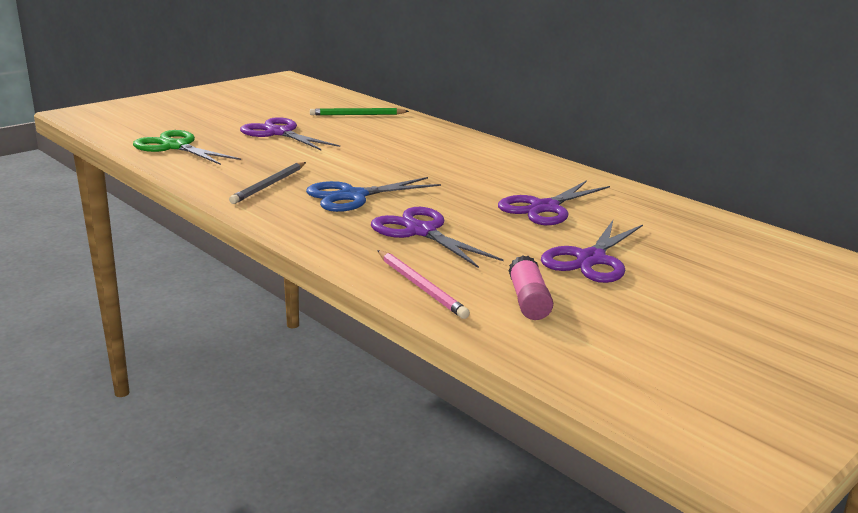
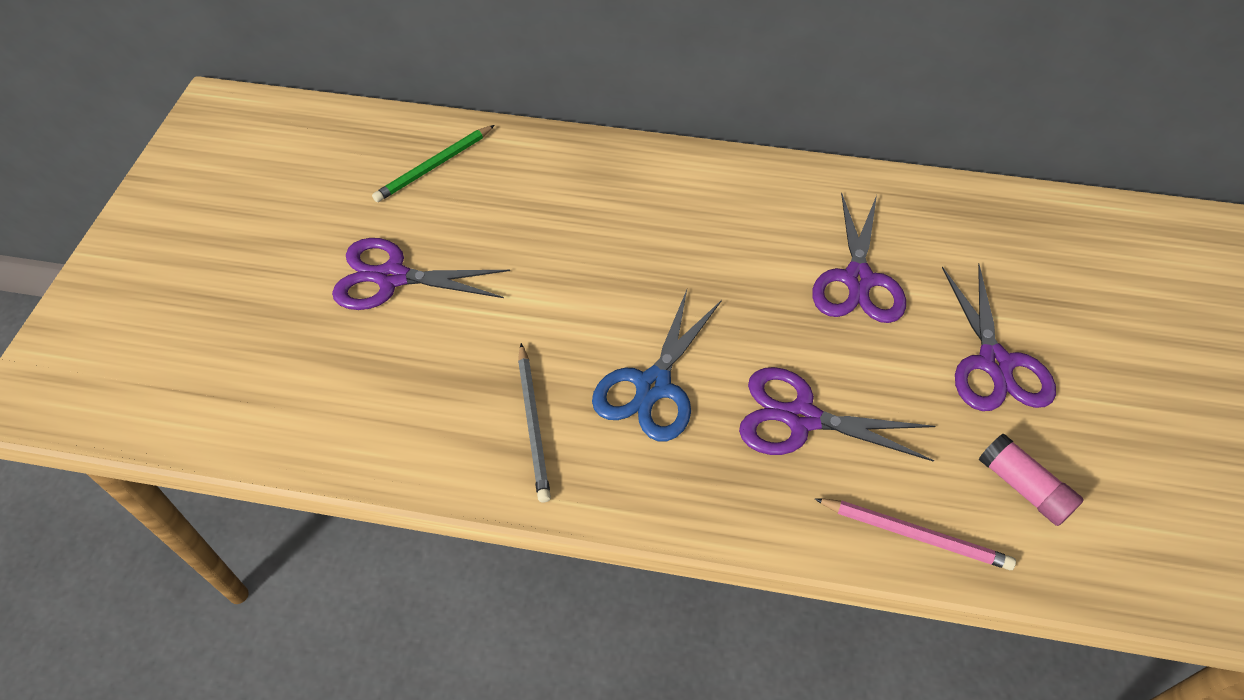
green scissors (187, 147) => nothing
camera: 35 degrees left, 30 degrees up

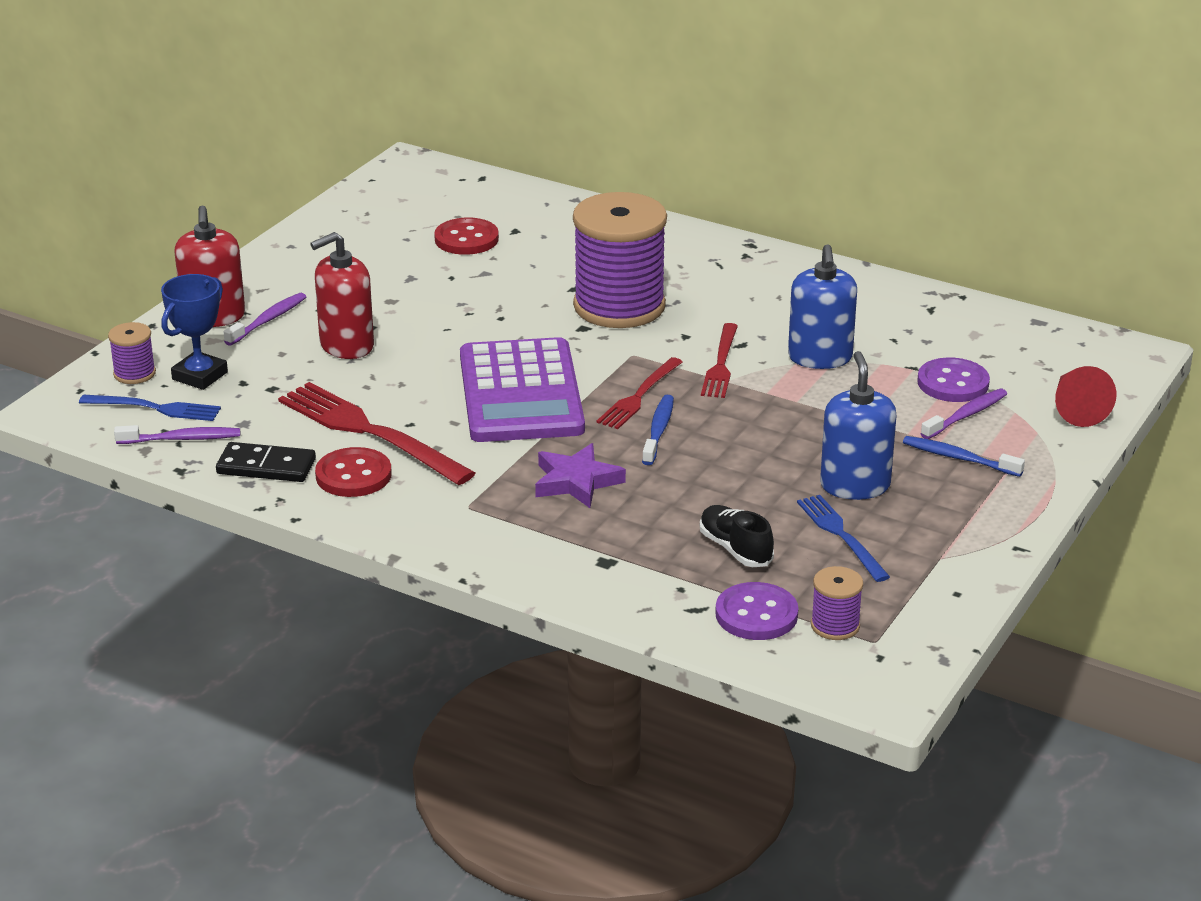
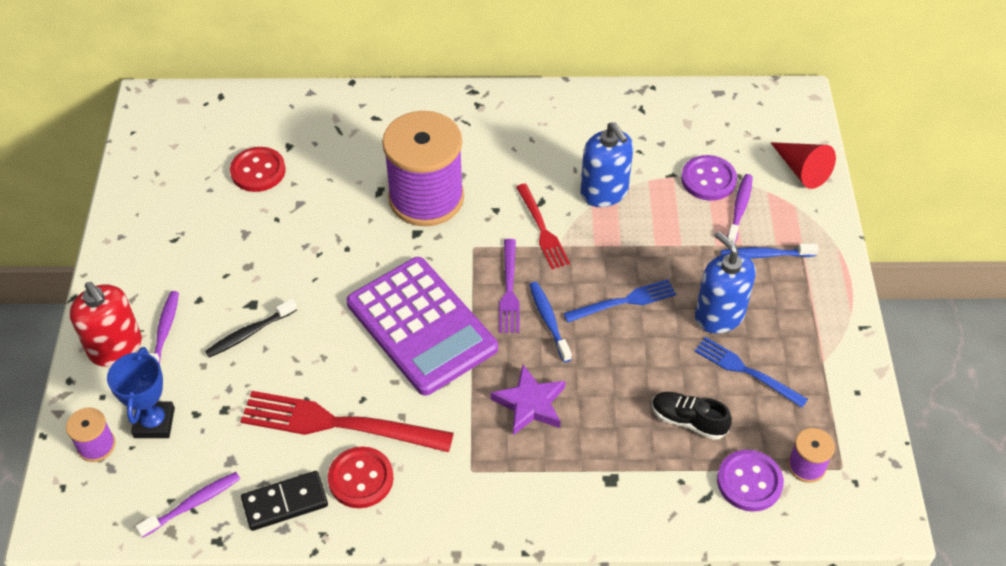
red soap dispenser (342, 295) => black toothbrush (251, 328)
red fork (640, 393) => purple fork (509, 286)
blue fork (150, 408) => blue fork (619, 301), moved
camera: 30 degrees left, 20 degrees up

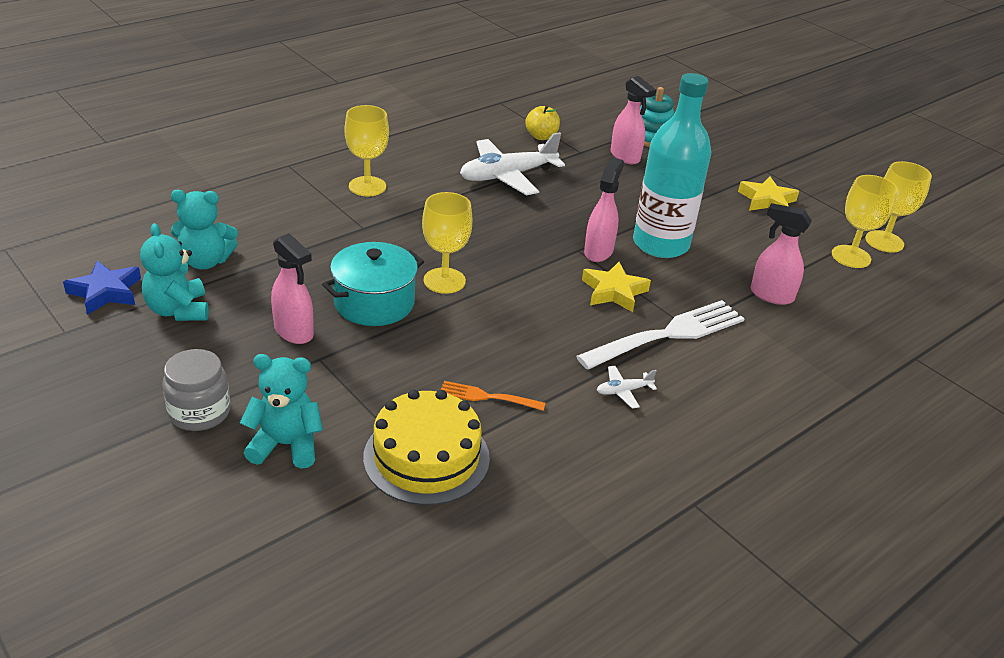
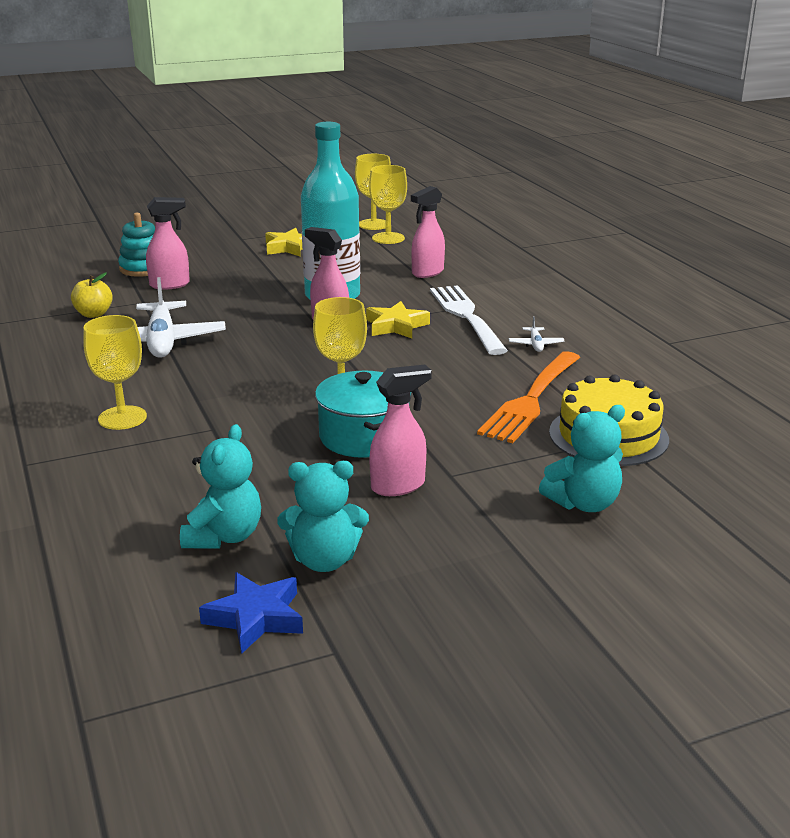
grey jar (196, 390) => nothing
turquoise teddy bear (281, 411) => turquoise teddy bear (582, 458), 135 degrees counterclockwise
orange fork (493, 396) => orange fork (528, 397), x2.01
camera: 70 degrees left, 10 degrees down

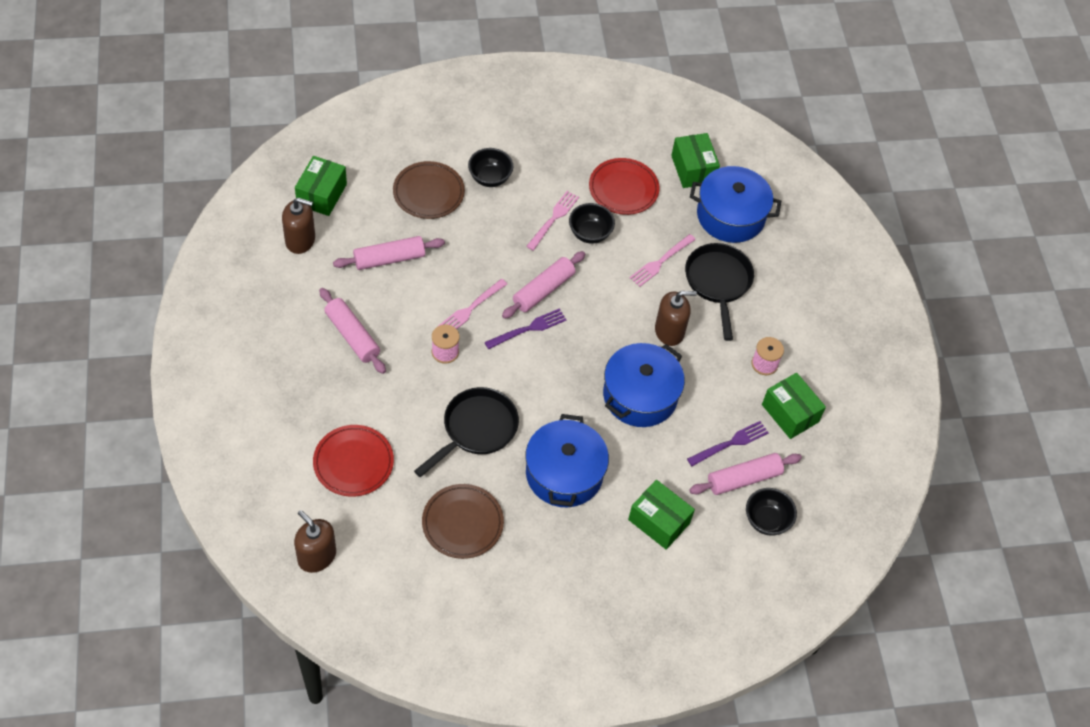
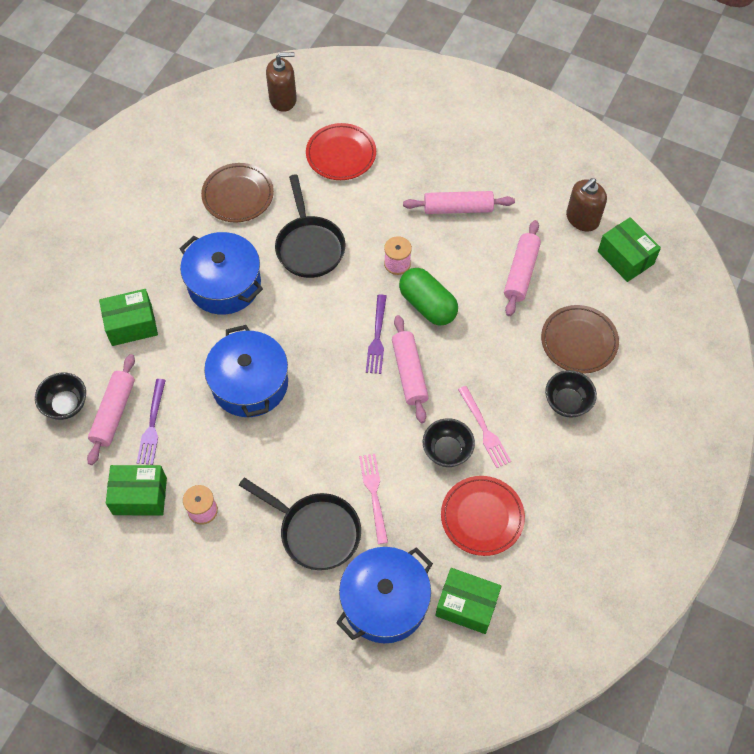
pink fork (472, 304) => green capsule (428, 297)
brown soap dispenser (676, 318) => nothing
camera: 130 degrees right, 5 degrees up

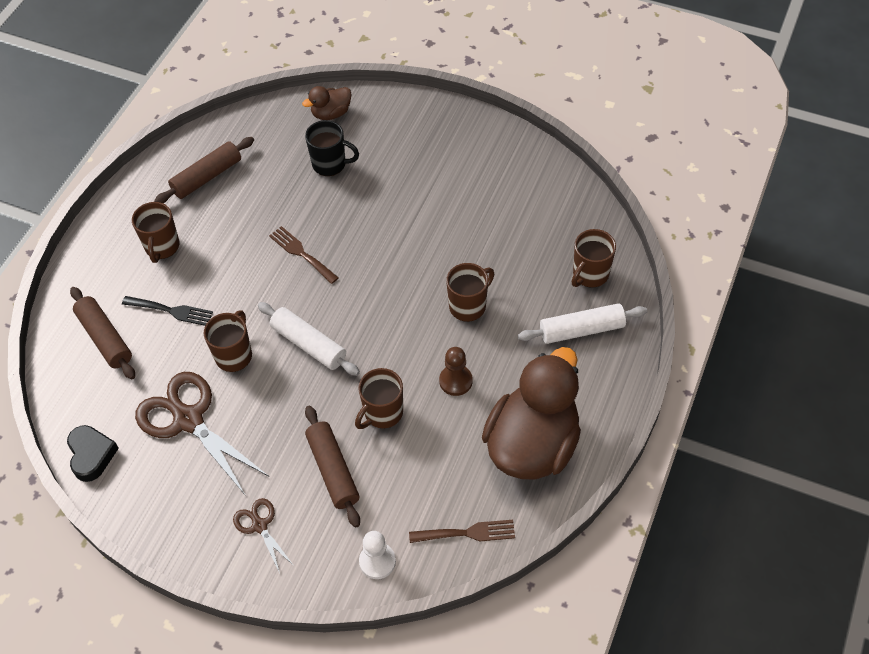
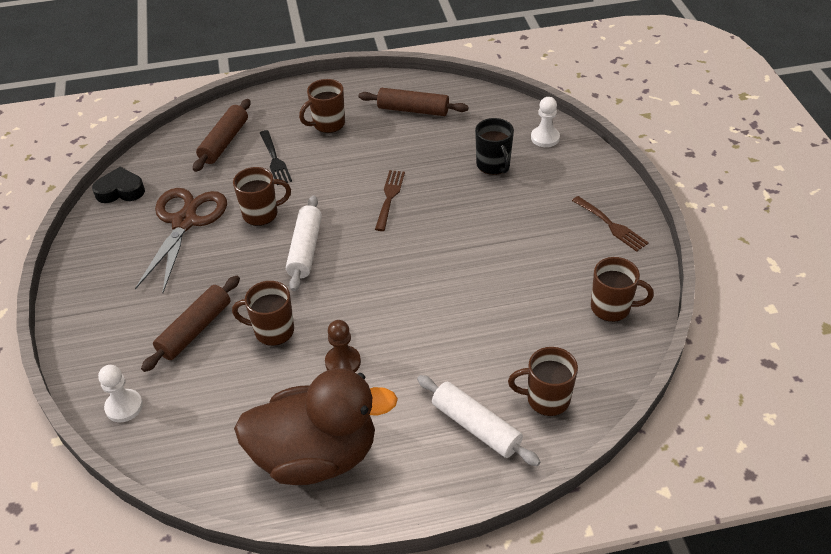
brown duck (327, 103) => white pawn (545, 122)
brown mug (470, 292) => brown mug (622, 289), moved
black heart (93, 453) => black heart (118, 185), 135 degrees counterclockwise
brown scissors (263, 535) => nothing
brown fork (462, 531) => brown fork (610, 224), moved
camera: 55 degrees right, 10 degrees down

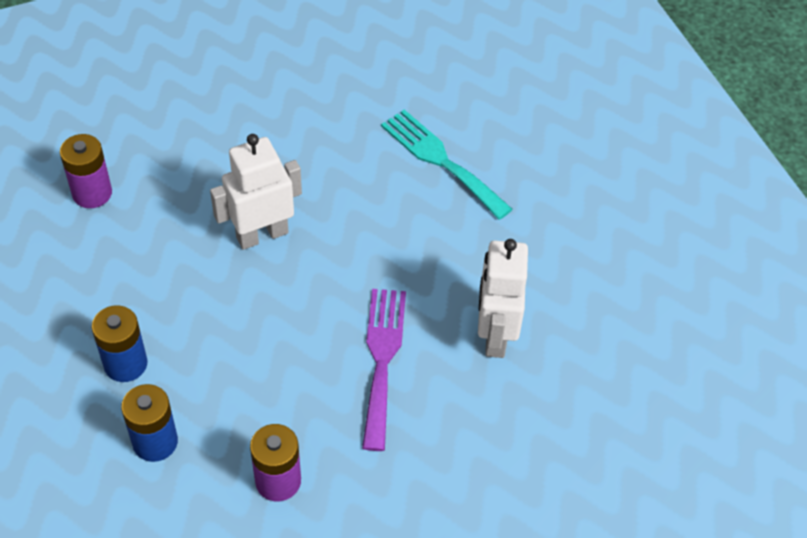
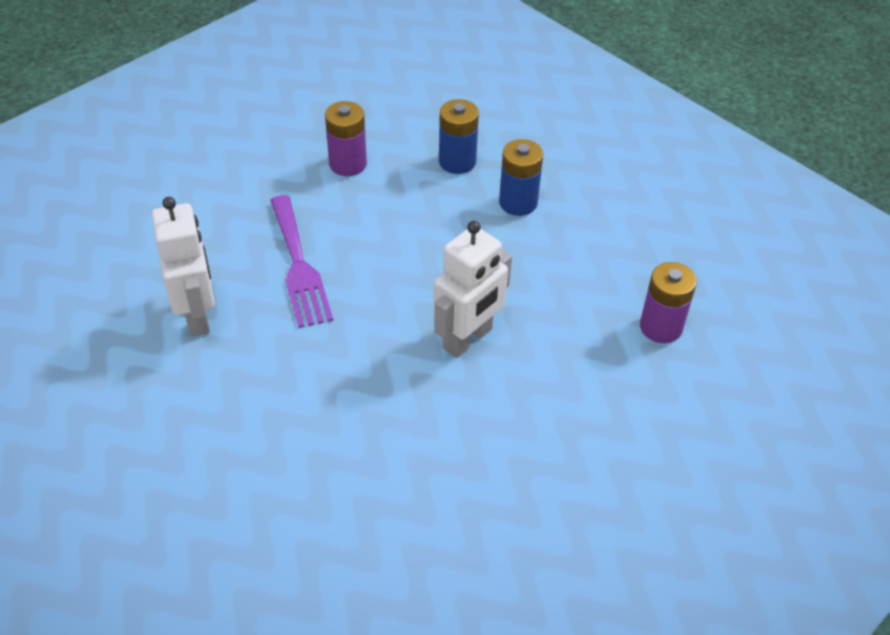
turquoise fork (447, 165) => nothing
camera: 160 degrees right, 5 degrees down

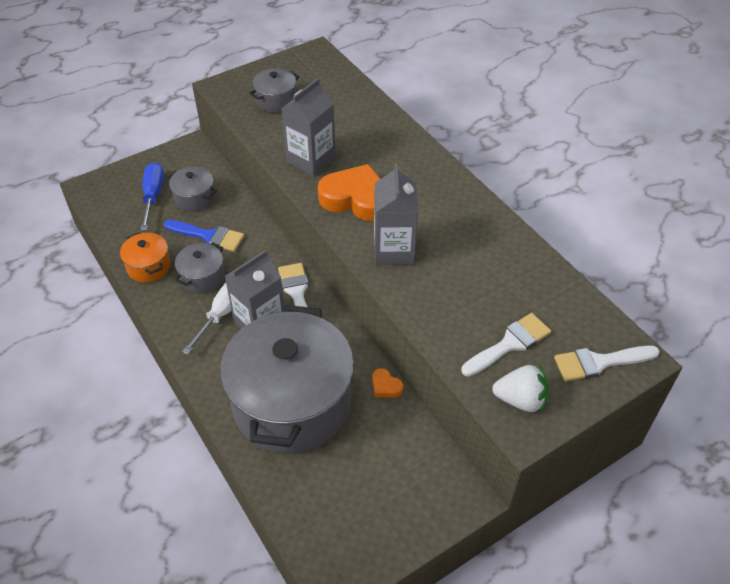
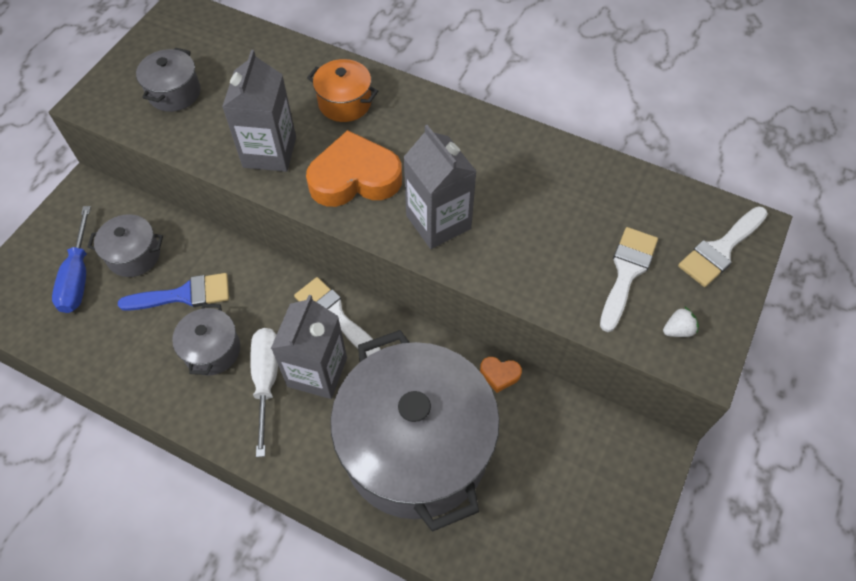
blue screwdriver (152, 196) => blue screwdriver (71, 259), 150 degrees counterclockwise
orange pot (145, 257) => orange pot (342, 90), moved
white strawberry (520, 388) => white strawberry (681, 321), x0.55
camera: 30 degrees left, 10 degrees up

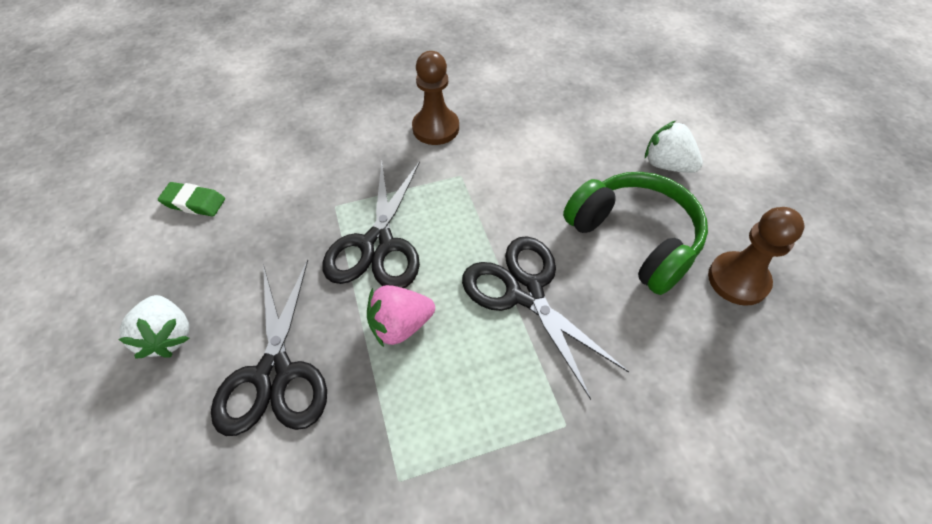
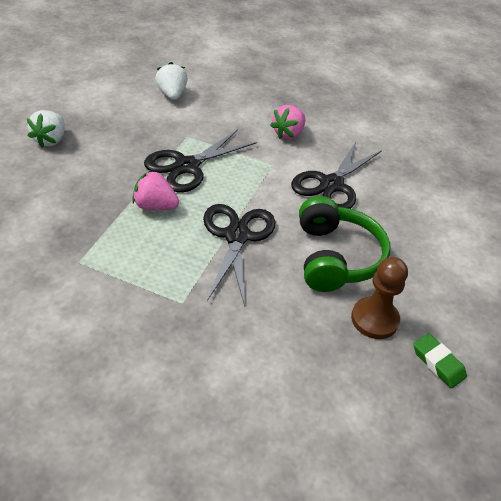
brown pawn (435, 98) => pink strawberry (287, 122)
white strawberry (674, 147) => white strawberry (171, 81), moved
green eraser (191, 199) => green eraser (440, 360), moved
black scissors (269, 347) => black scissors (336, 174), moved
camera: 35 degrees right, 10 degrees down

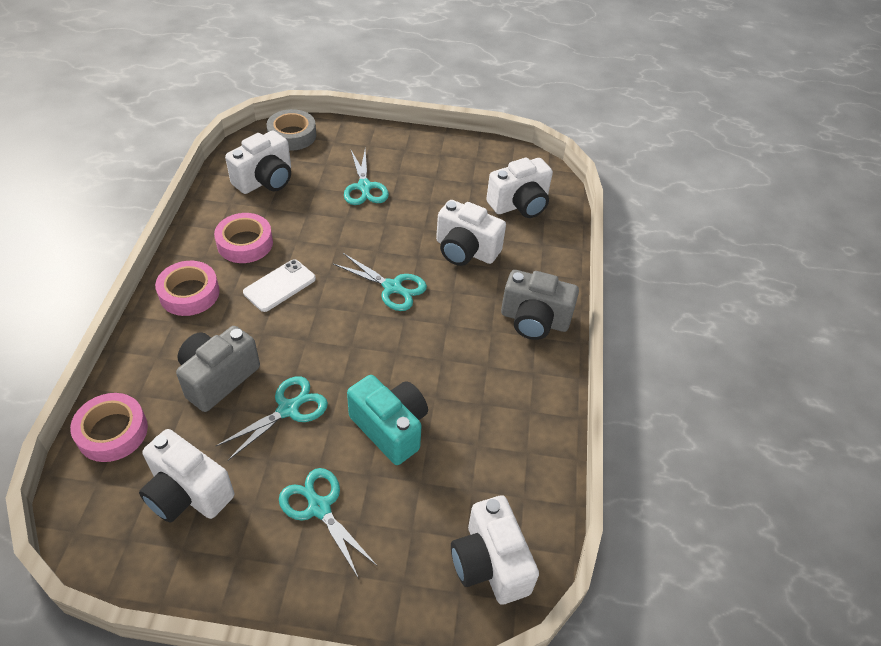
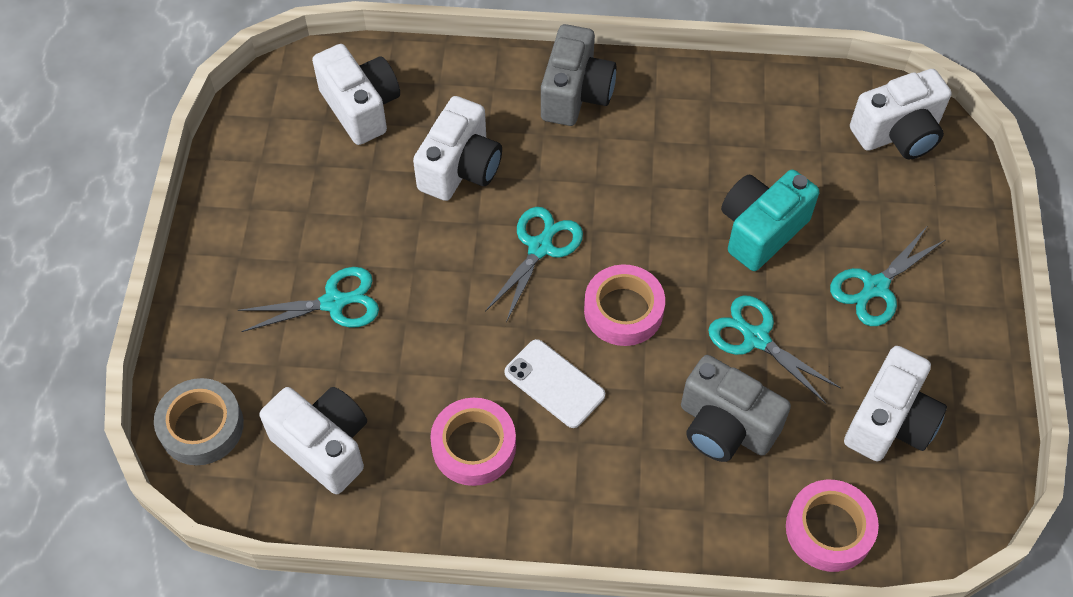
pink tape (187, 288) => pink tape (624, 305), moved
camera: 90 degrees left, 10 degrees up

